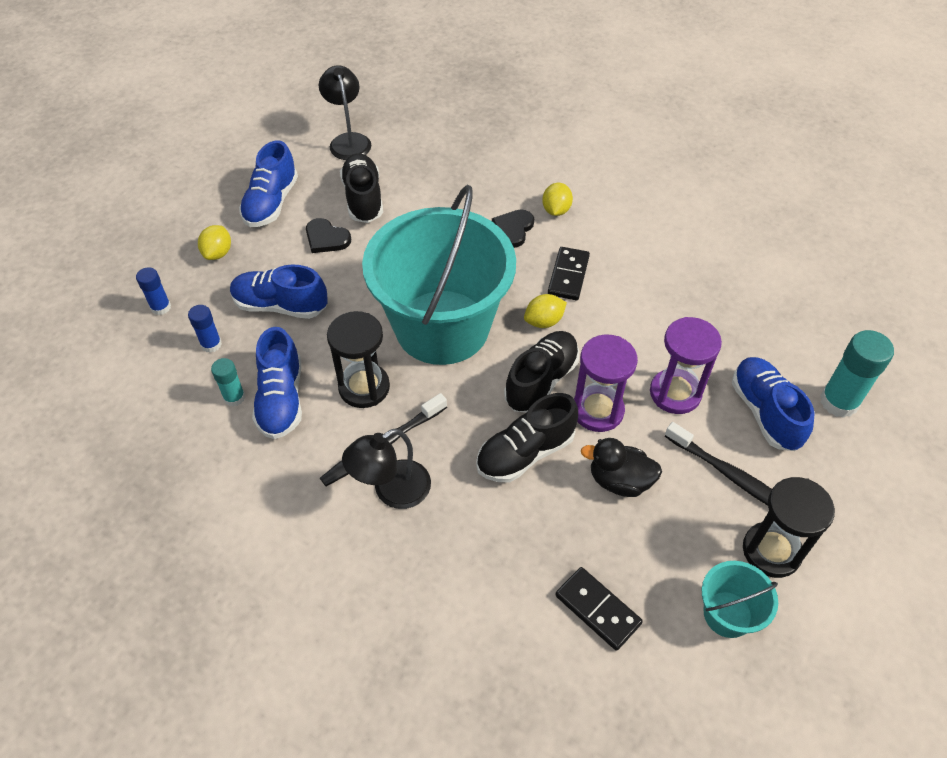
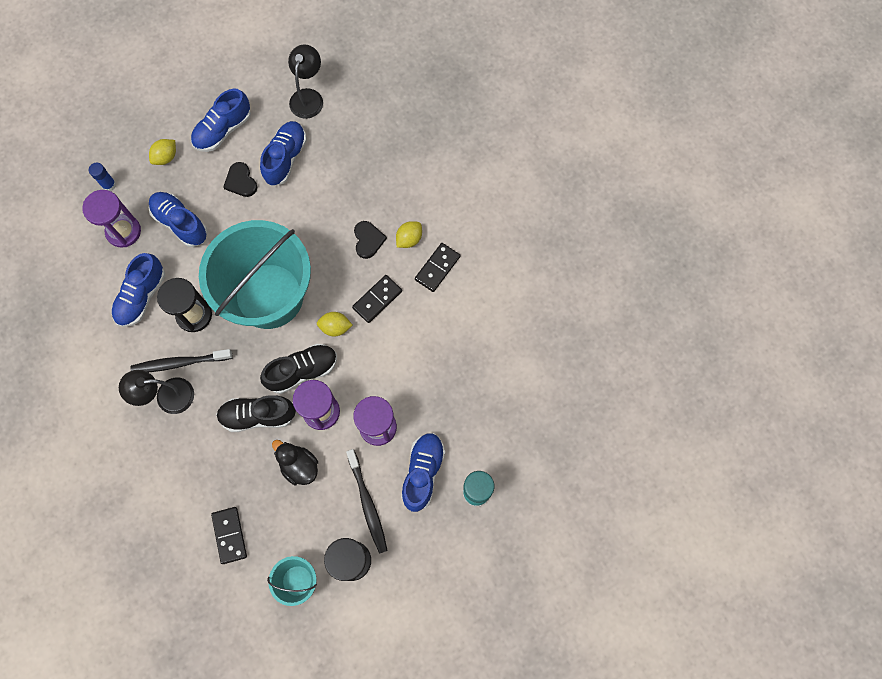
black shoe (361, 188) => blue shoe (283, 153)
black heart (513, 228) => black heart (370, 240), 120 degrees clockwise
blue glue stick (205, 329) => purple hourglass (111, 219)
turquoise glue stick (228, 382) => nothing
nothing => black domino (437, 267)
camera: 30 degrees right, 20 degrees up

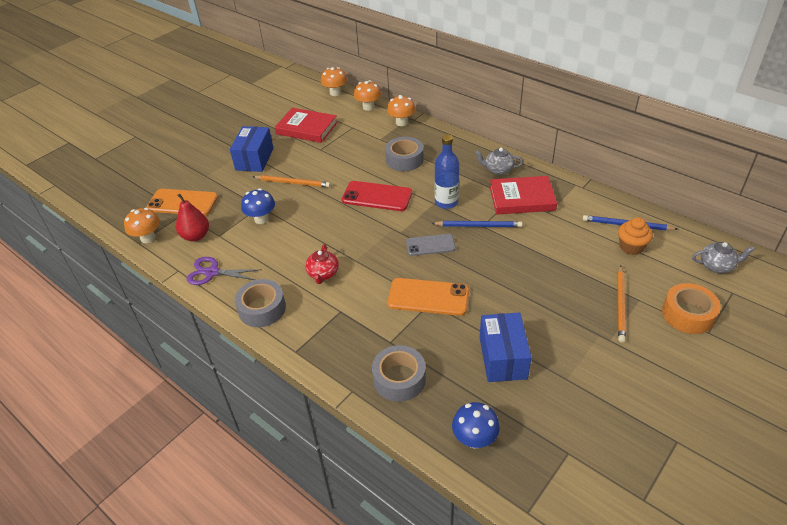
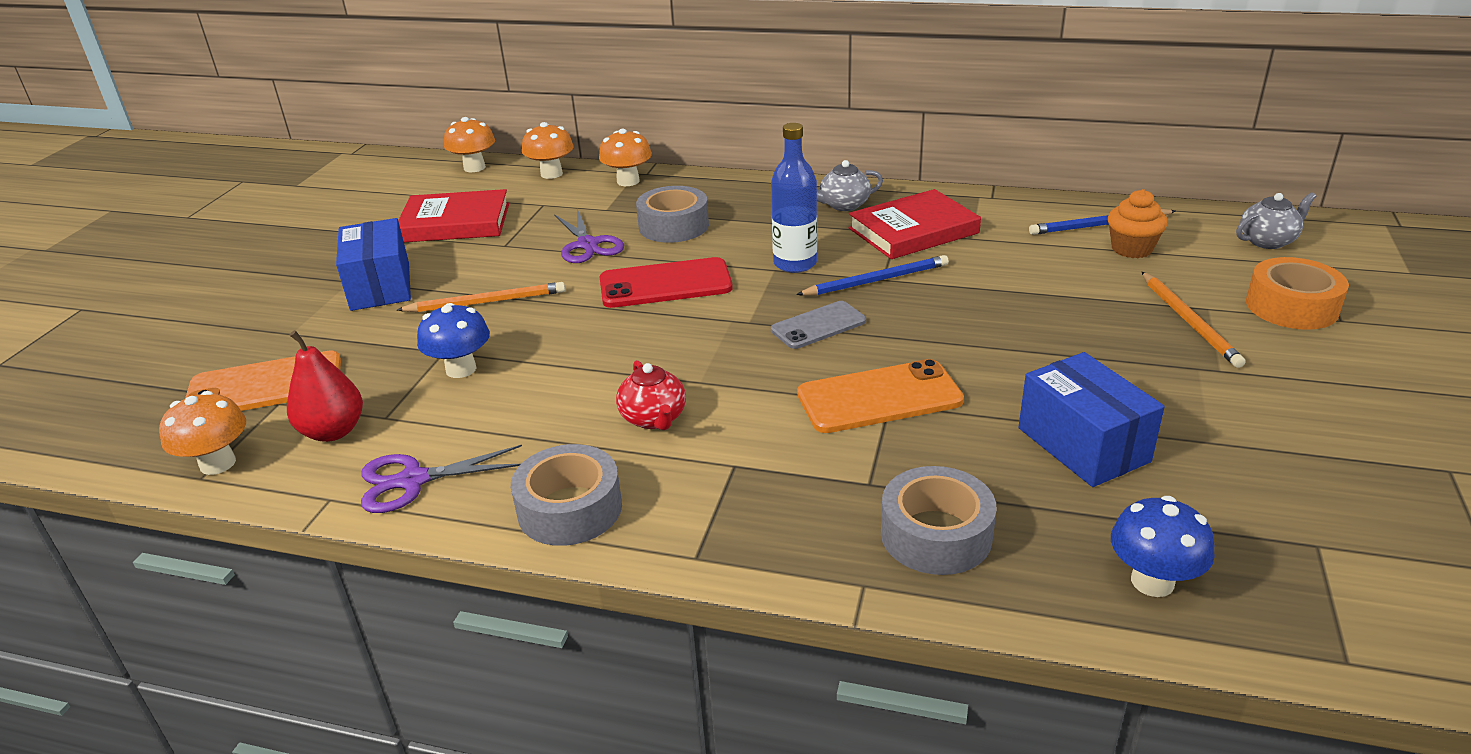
nothing => purple scissors (589, 235)
camera: 25 degrees left, 10 degrees down

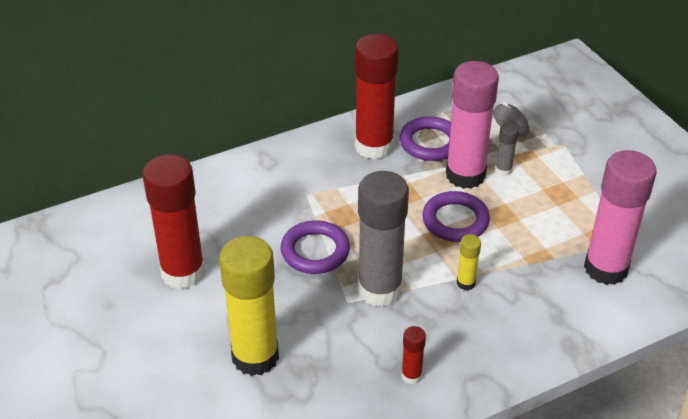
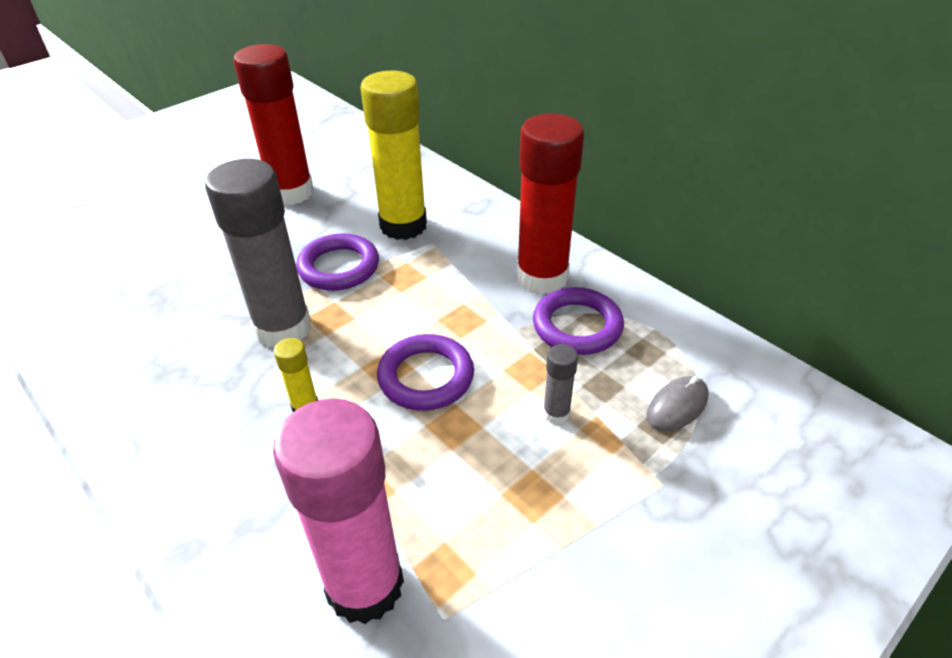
pink glue stick (472, 125) => nothing
yellow glue stick (249, 306) => yellow glue stick (393, 155), moved
red glue stick (413, 355) => nothing
camera: 75 degrees right, 0 degrees up

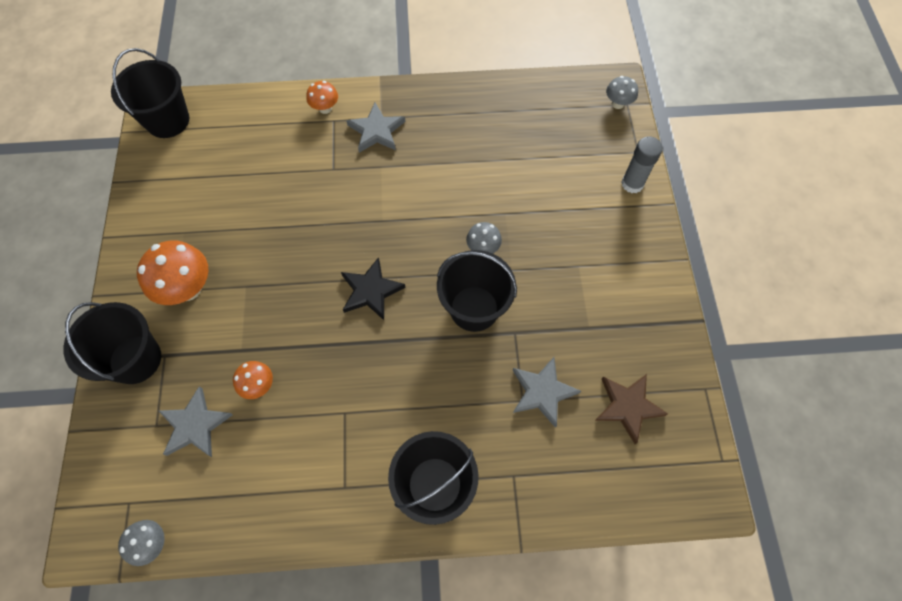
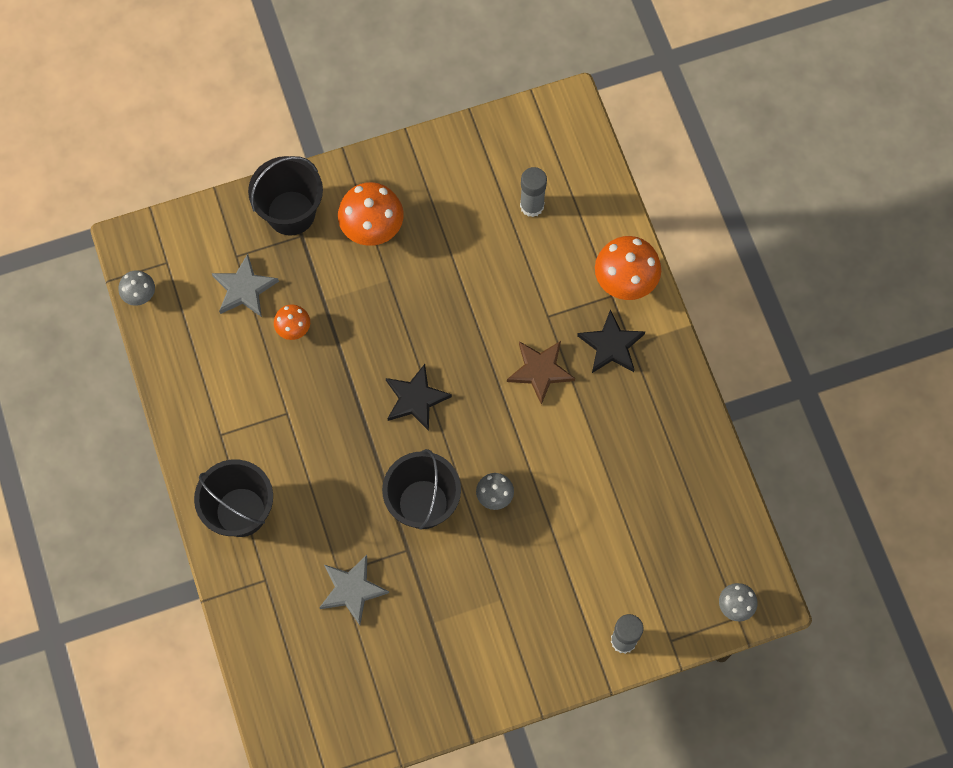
black bucket (150, 93) => nothing
orange mushroom (322, 97) => orange mushroom (628, 268), x1.81
grey star (375, 128) => black star (611, 341)
brown star (631, 409) => brown star (541, 373), moved
nothing => grey glue stick (533, 192)
camera: 75 degrees right, 5 degrees up

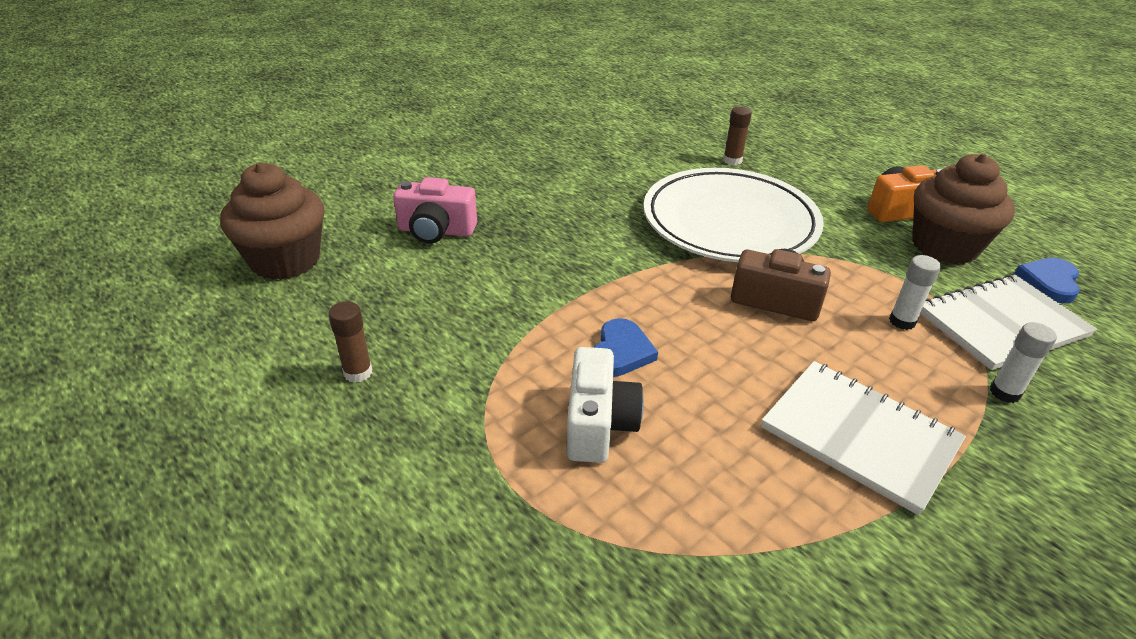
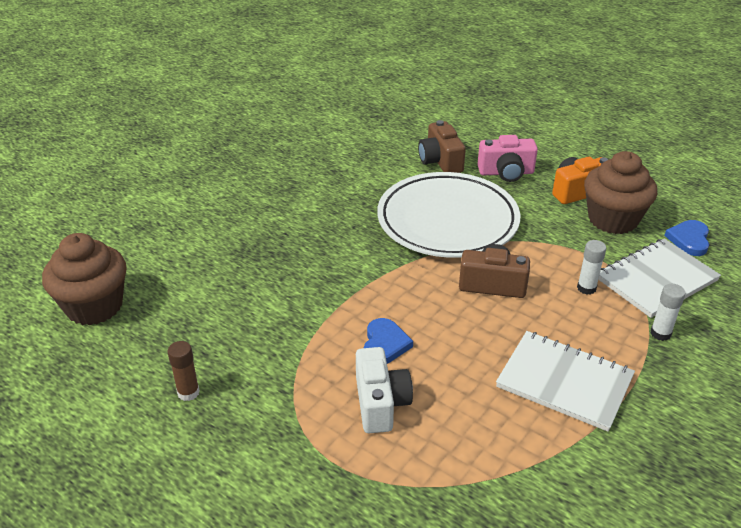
brown glue stick (737, 135) => brown camera (442, 146)
pink camera (435, 210) => pink camera (507, 158), moved
camera: 10 degrees left, 0 degrees up

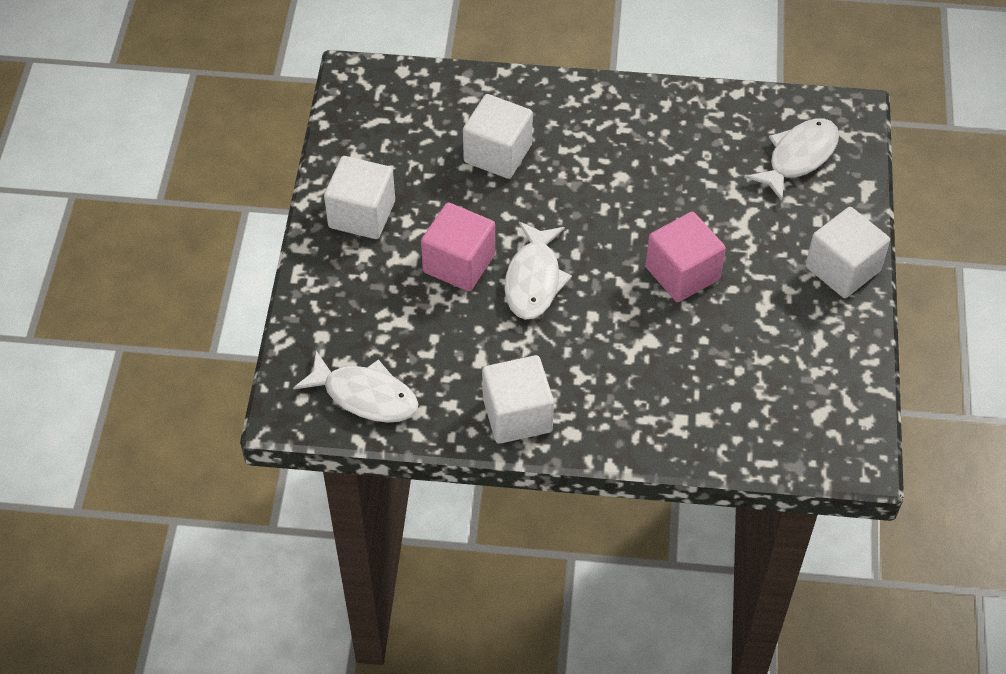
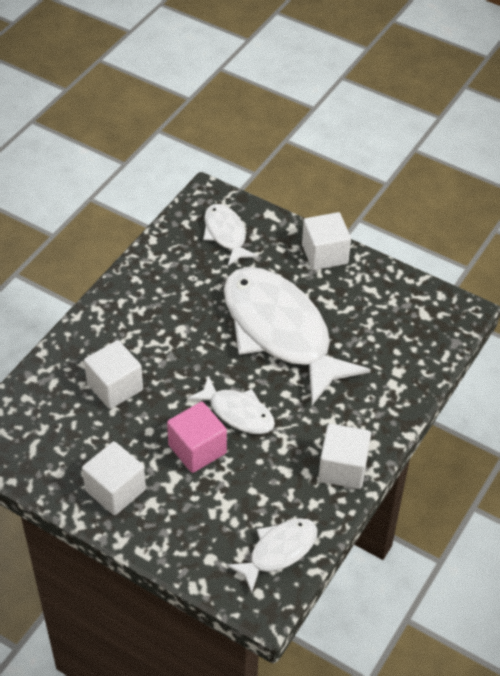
pink cube (686, 257) => white fish (297, 336)
camera: 65 degrees left, 5 degrees down

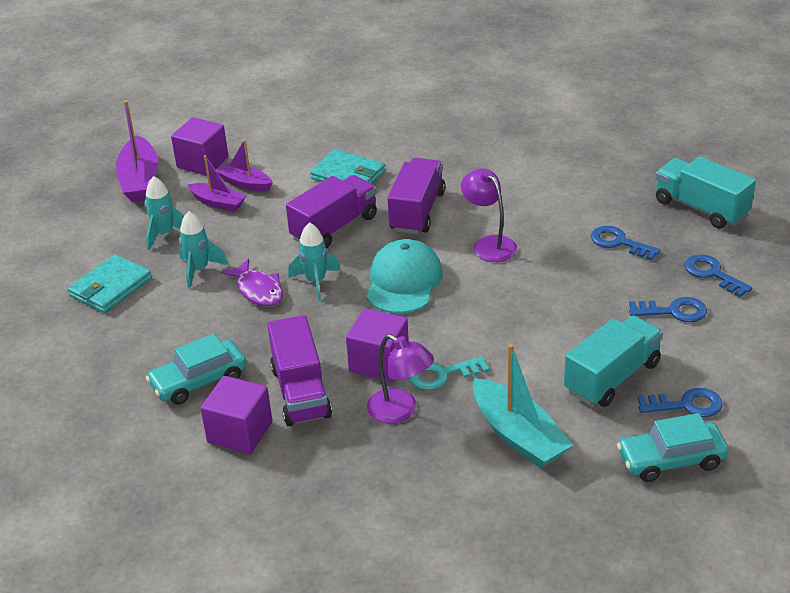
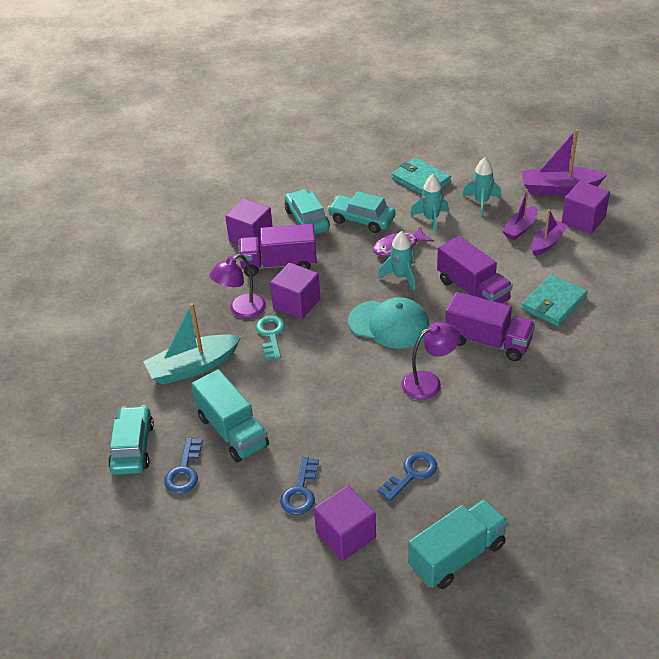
blue key (718, 275) => purple cube (345, 523)
nothing => turquoise car (361, 212)
camera: 100 degrees right, 5 degrees up

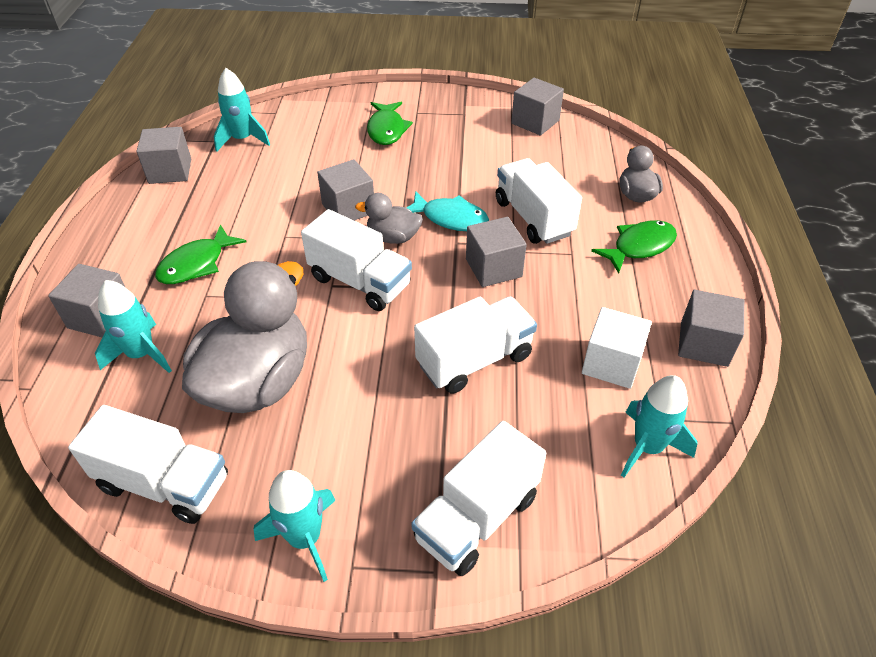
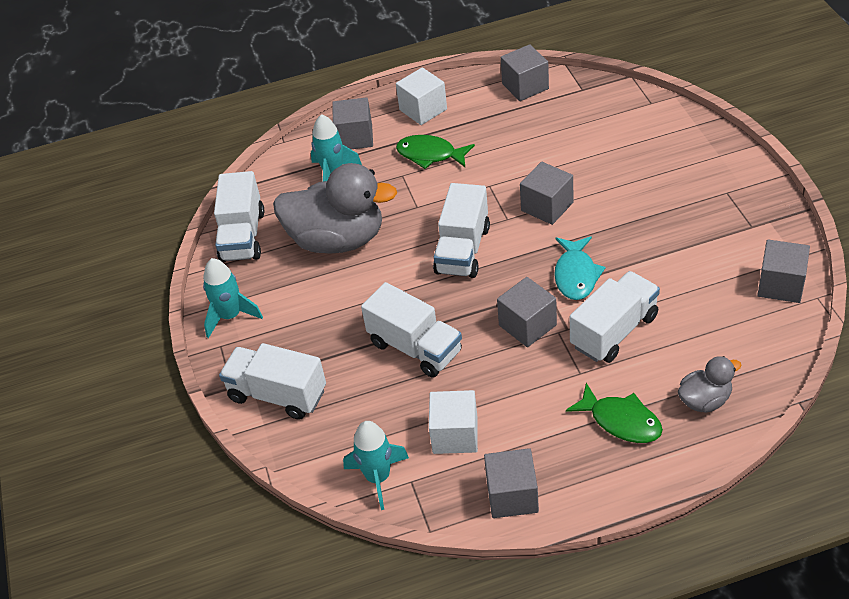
turquoise rocket (242, 110) => nothing
green fish (390, 123) => nothing
grey duck (389, 218) => nothing
nothing => white cube (421, 96)
camera: 75 degrees right, 0 degrees up

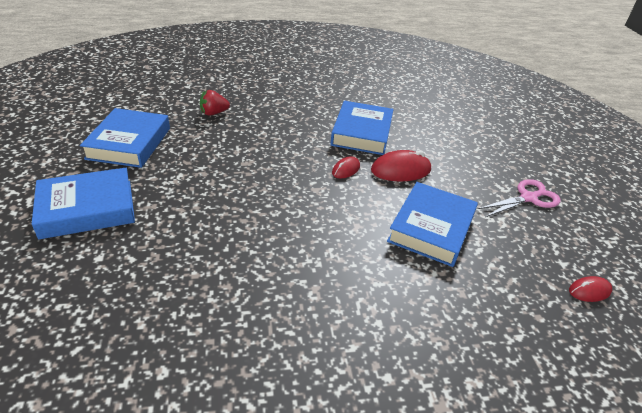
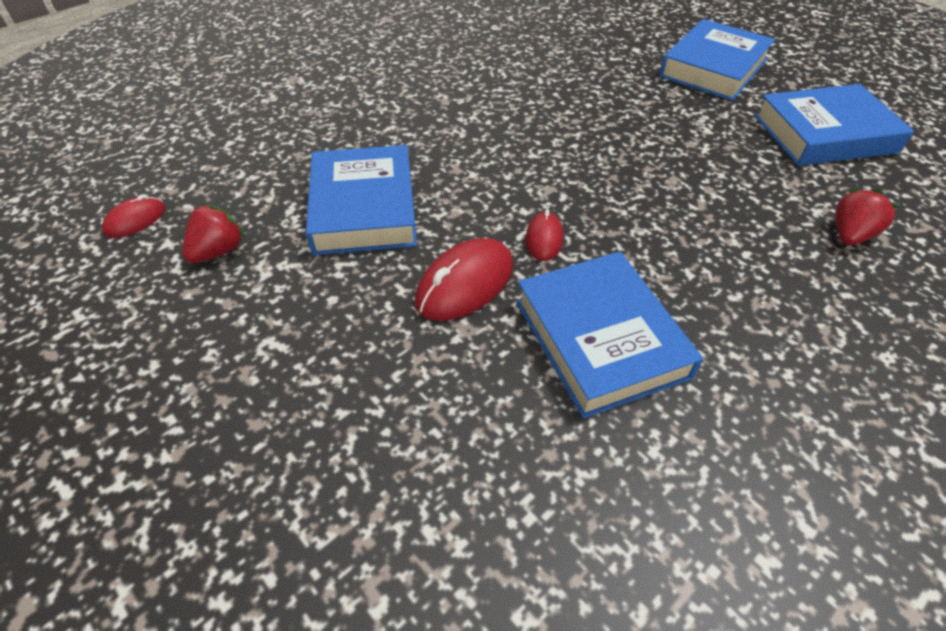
blue book (125, 138) => blue book (834, 125), 75 degrees counterclockwise
pink scissors (519, 198) => nothing
nothing => red strawberry (213, 234)
camera: 150 degrees right, 10 degrees up

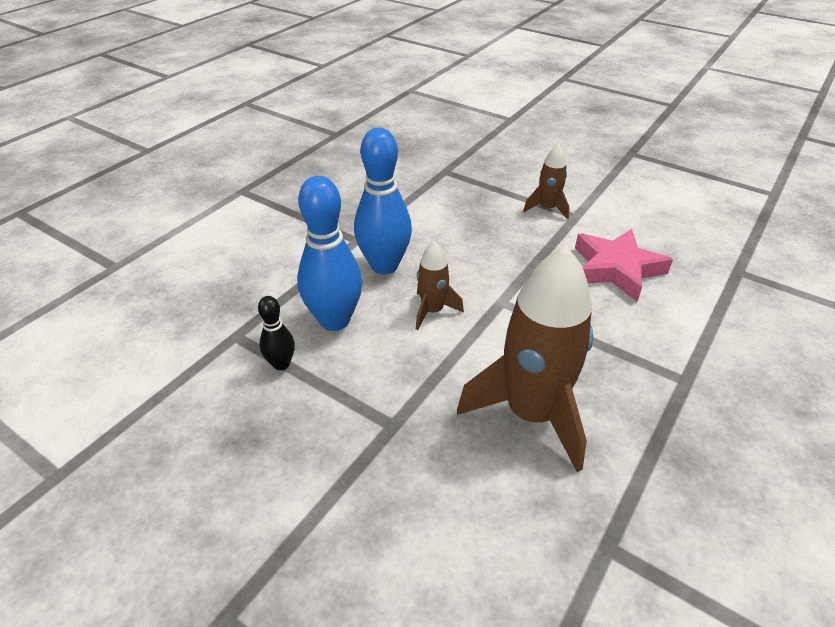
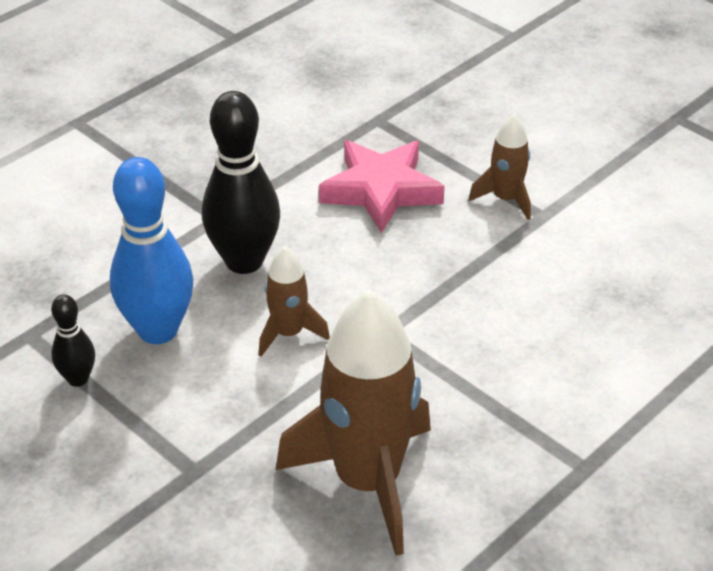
blue bowling pin (383, 201) => black bowling pin (241, 182)
pink star (624, 265) => pink star (382, 186), moved
camera: 10 degrees right, 0 degrees up

